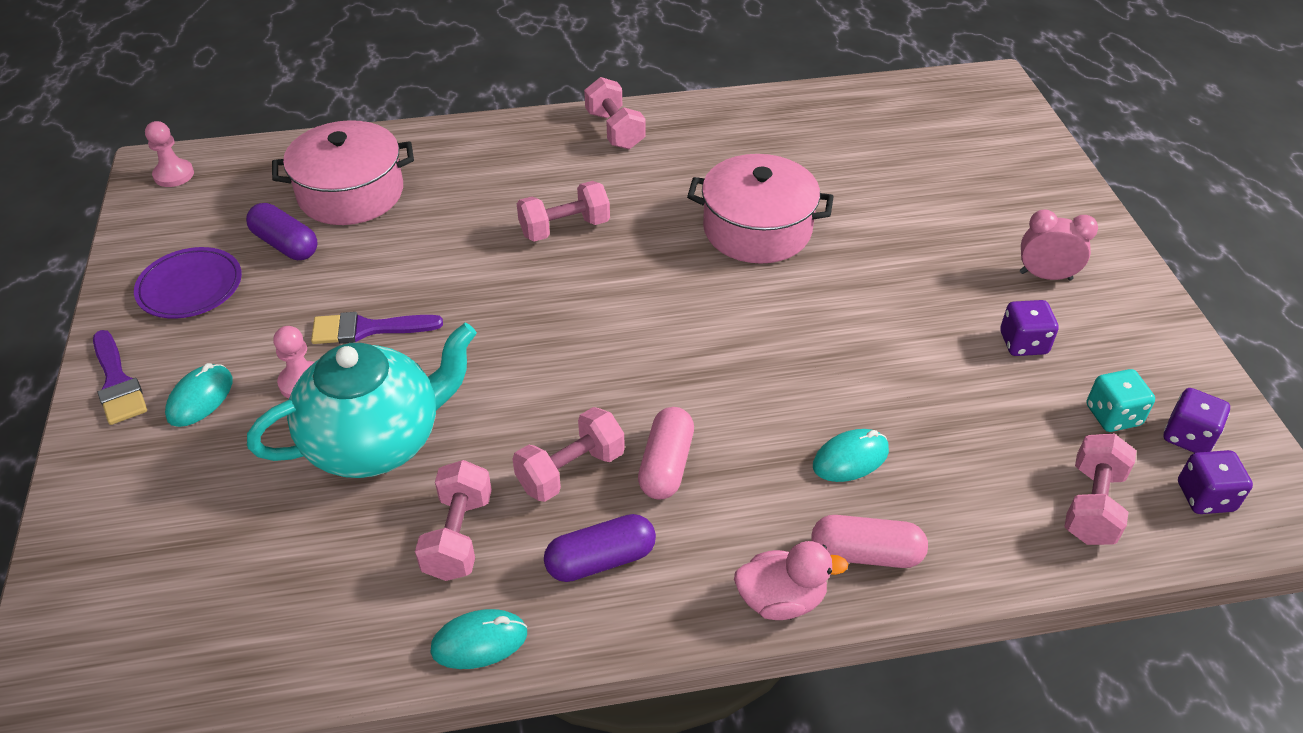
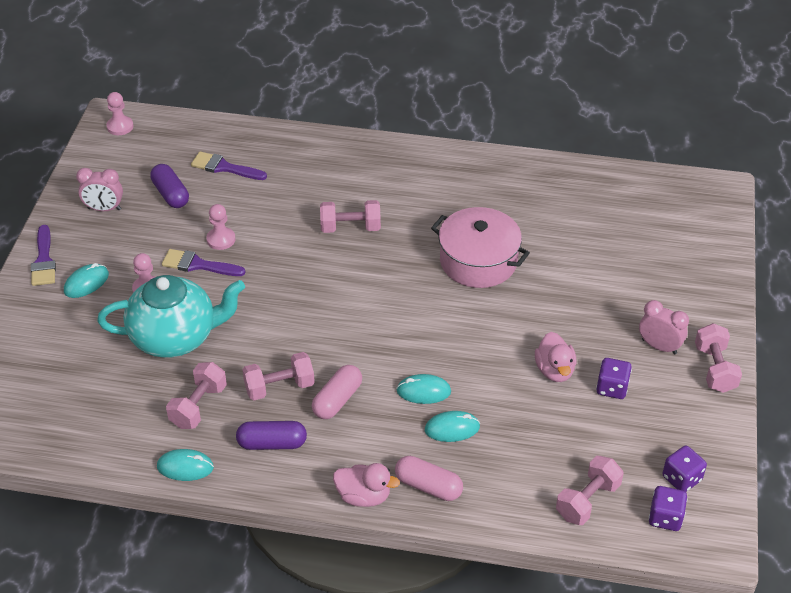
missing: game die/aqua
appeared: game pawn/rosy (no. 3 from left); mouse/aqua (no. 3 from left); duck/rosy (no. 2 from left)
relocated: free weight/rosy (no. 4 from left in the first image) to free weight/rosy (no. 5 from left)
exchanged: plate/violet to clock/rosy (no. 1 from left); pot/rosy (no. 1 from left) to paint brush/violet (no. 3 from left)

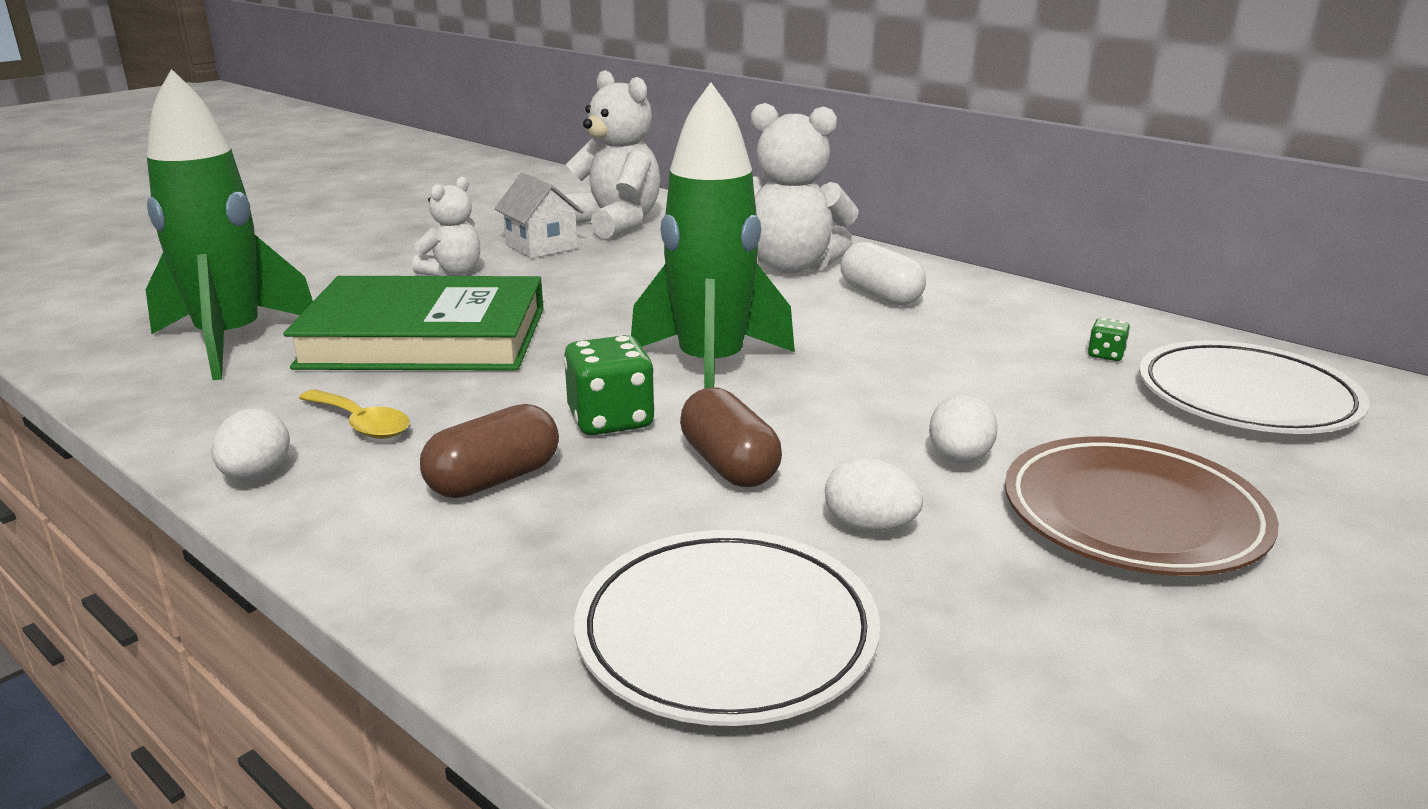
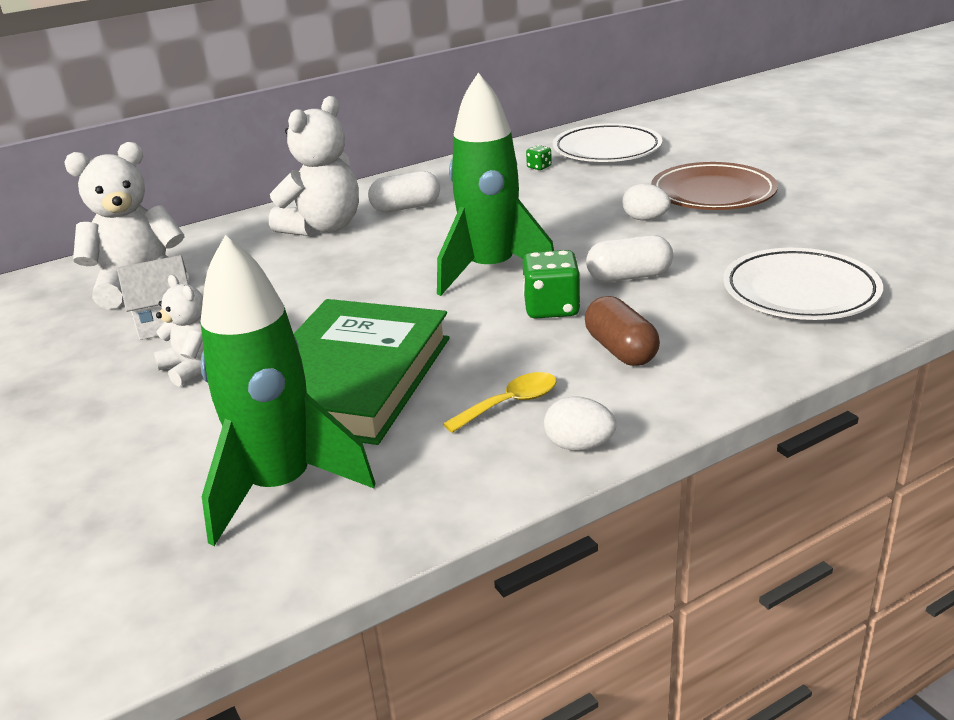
missing: toy egg/white (no. 2 from left)
colour: capsule/russet (no. 2 from left) to capsule/white (no. 2 from left)

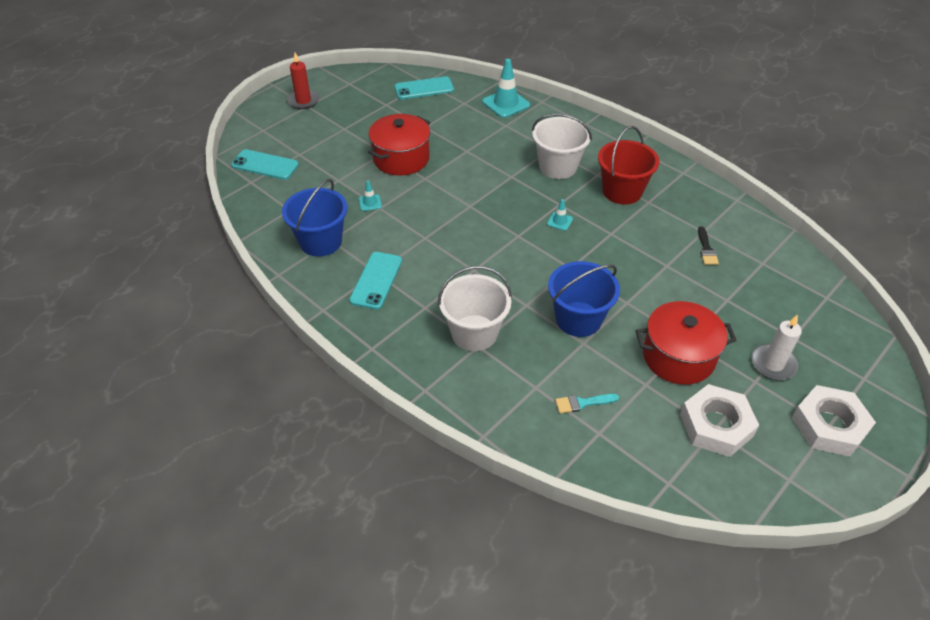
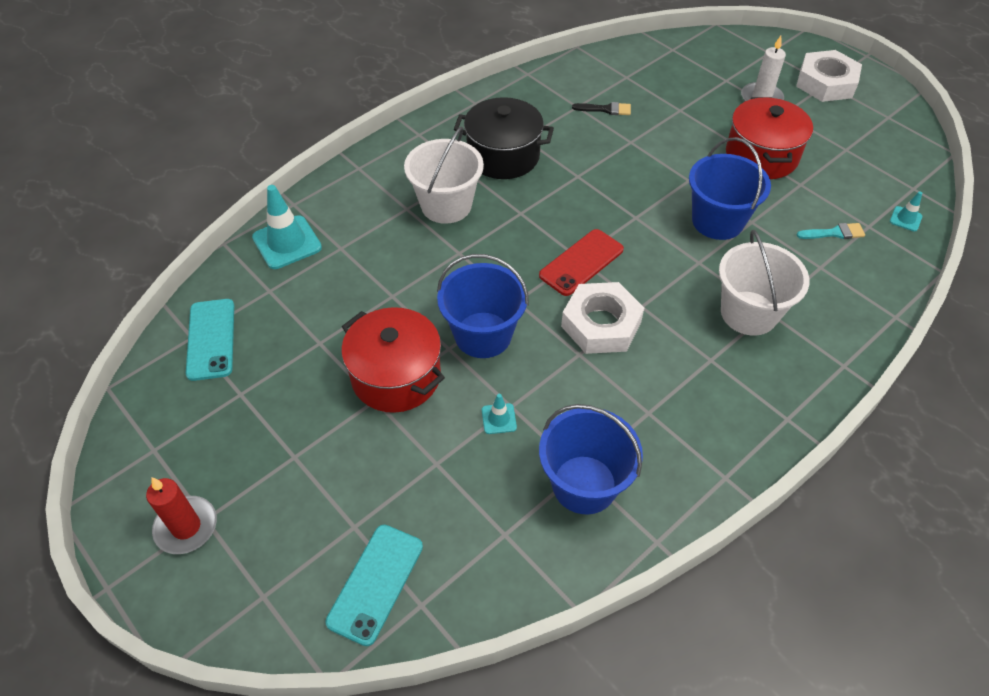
missing: smartphone/aqua (no. 2 from left)
appeared: sand bucket/royal blue (no. 1 from left); smartphone/red
relocated: nut/white (no. 1 from left); safety cone/aqua (no. 3 from left)
exchanged: sand bucket/red to pot/ebony
spun: paint brush/aqua 90 degrees counterclockwise

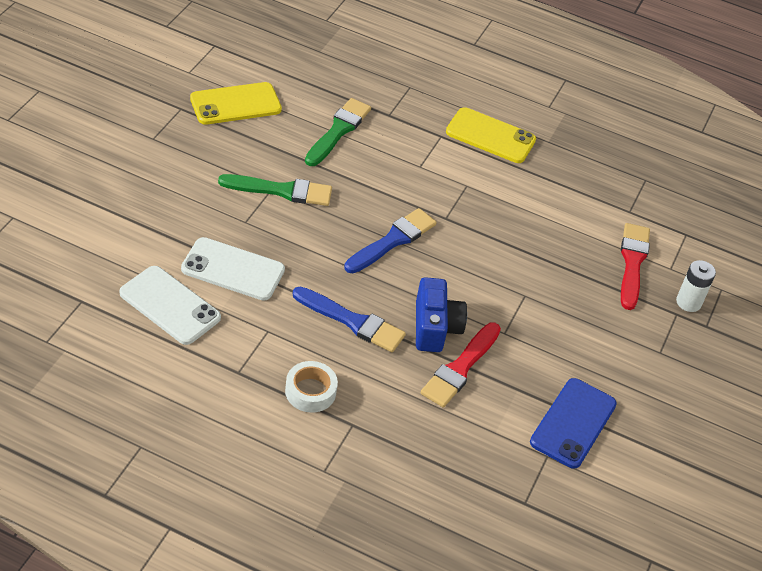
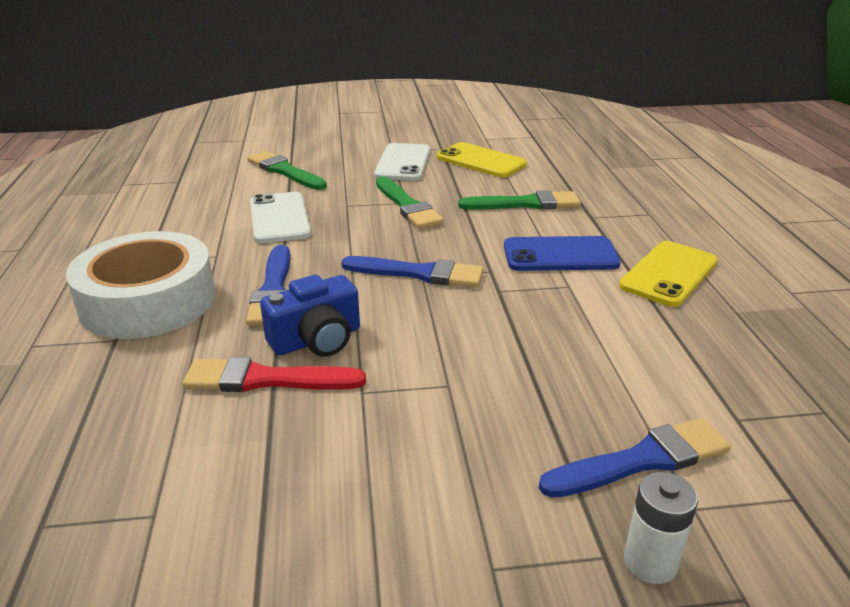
appeared: paint brush/green (no. 1 from left)
relocated: smartphone/white (no. 1 from left in the first image) to smartphone/white (no. 2 from left); smartphone/royal blue
colour: paint brush/red (no. 2 from left) to paint brush/royal blue (no. 3 from left)
spun: smartphone/bright yellow (no. 2 from left) 45 degrees clockwise
size: tape/white x2.17

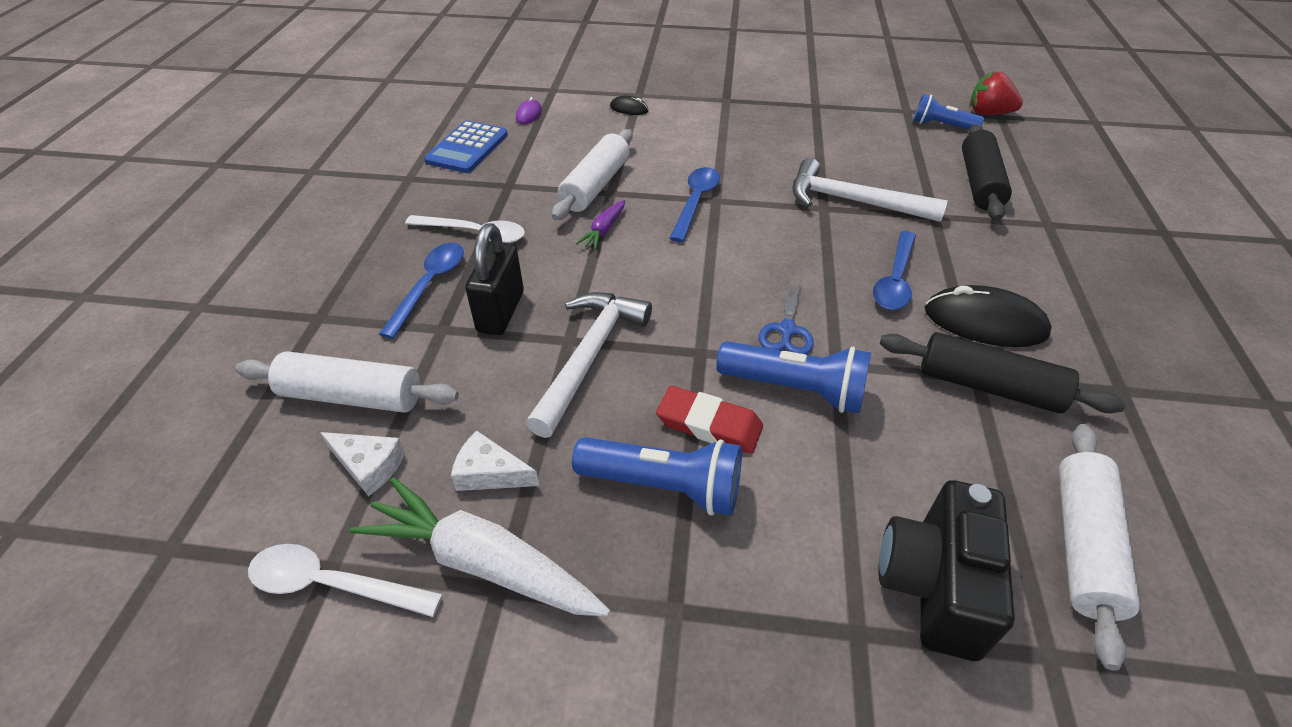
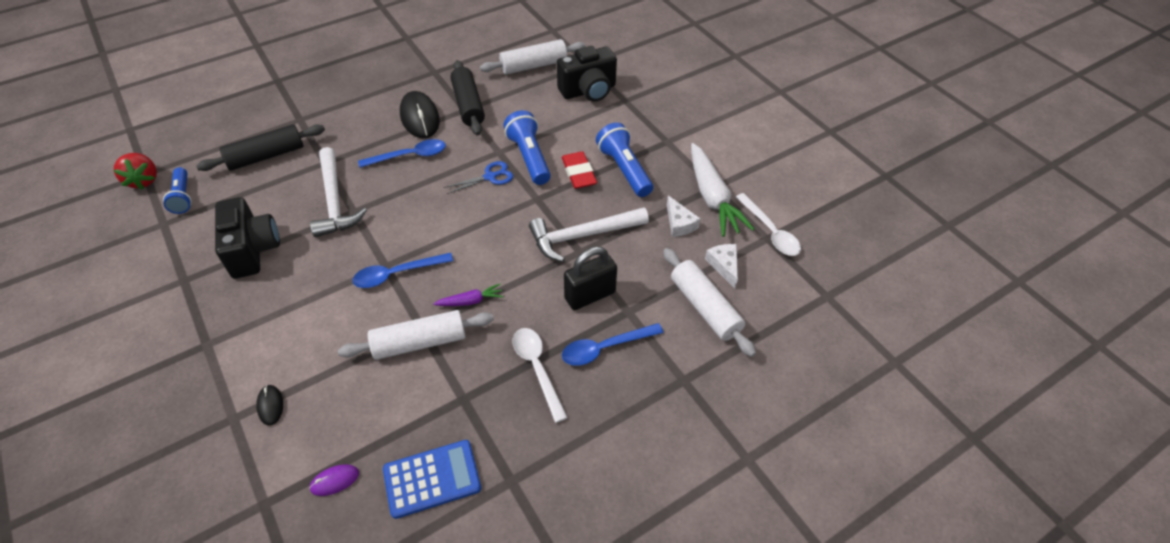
appeared: compact camera/ebony (no. 1 from left)

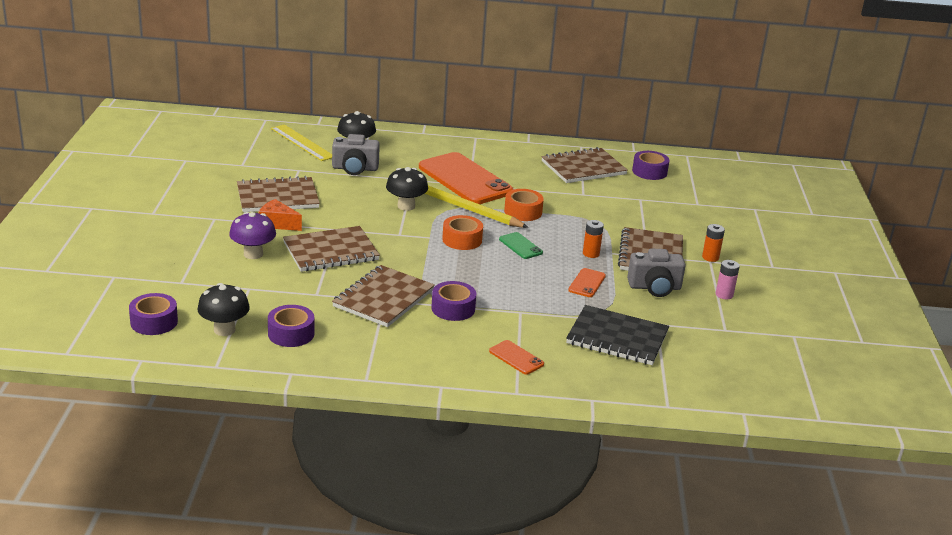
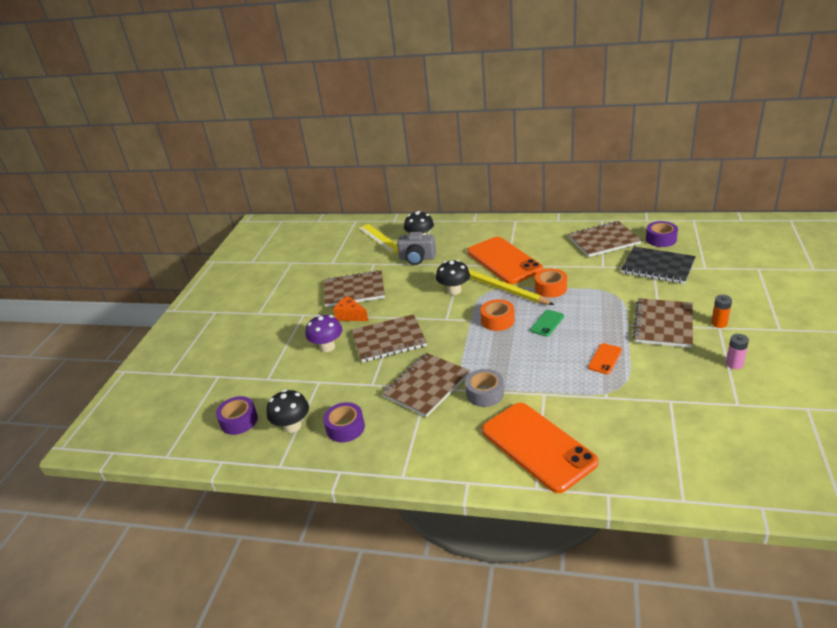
missing: power cell/orange (no. 1 from left); compact camera/gray (no. 2 from left)
relocated: notebook/ebony
colour: tape/violet (no. 3 from left) to tape/gray
spun: smartphone/green 60 degrees clockwise
size: smartphone/orange (no. 2 from left) x2.34

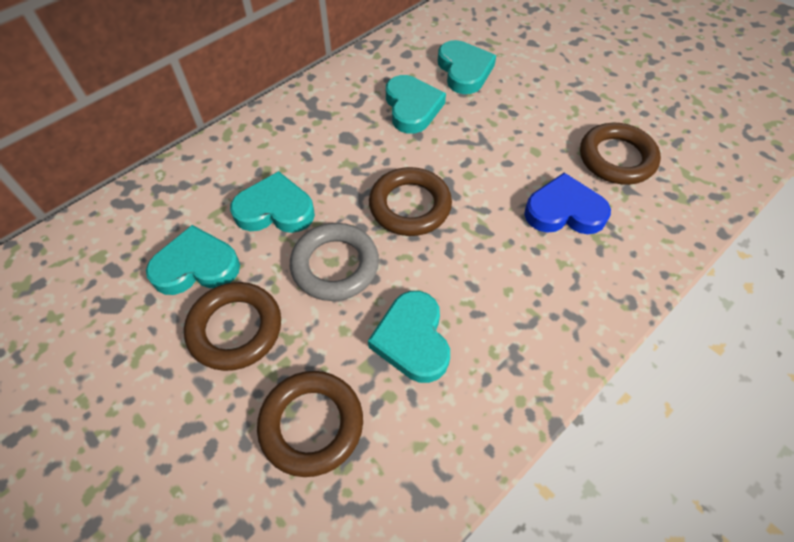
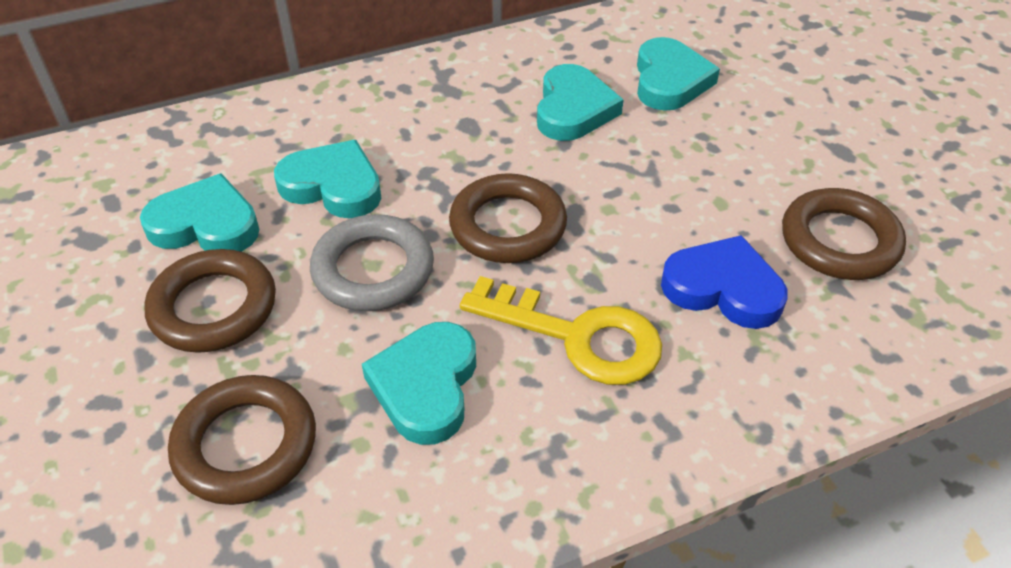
appeared: door key/bright yellow

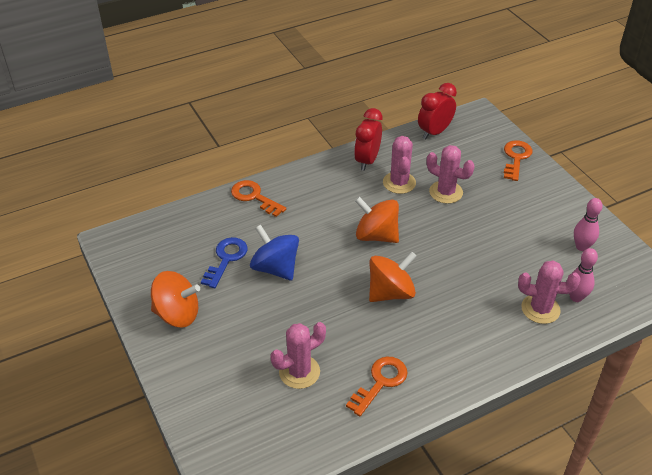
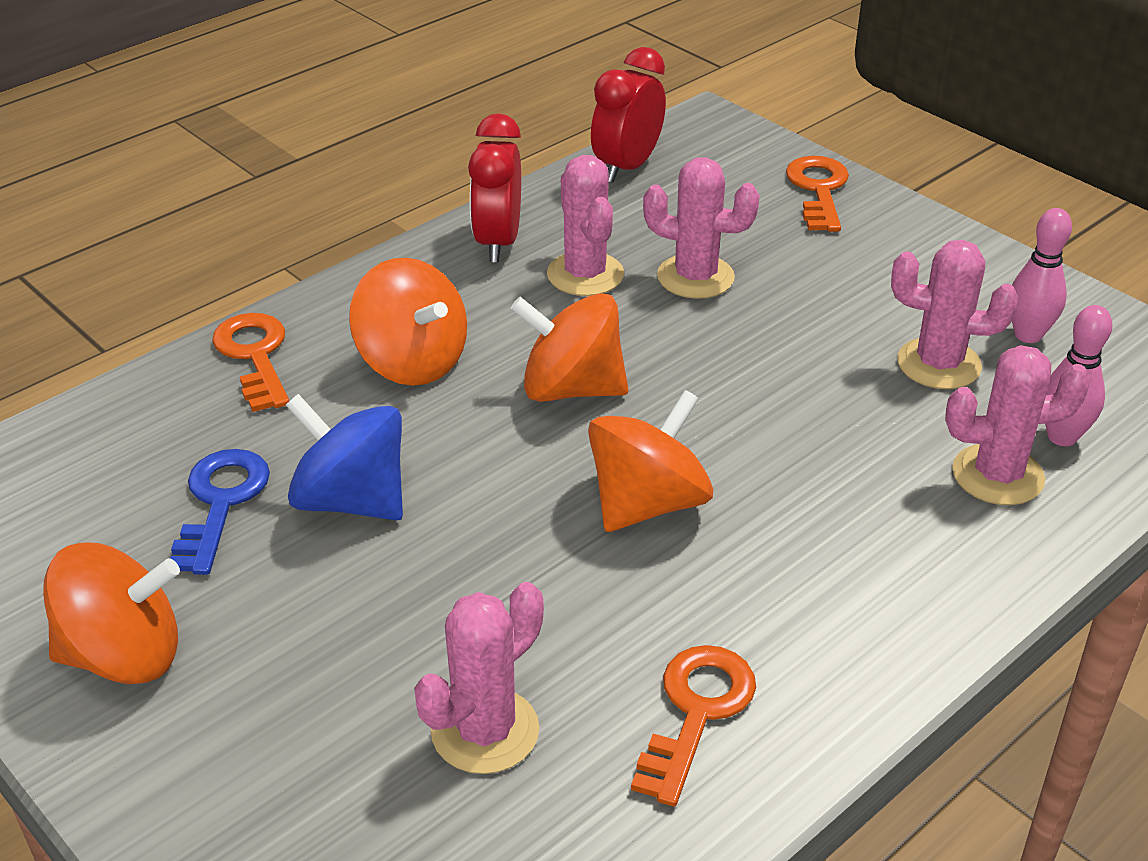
appeared: toy top/orange (no. 2 from left); cactus/rosy (no. 4 from left)
spun: door key/orange (no. 1 from left) 45 degrees clockwise

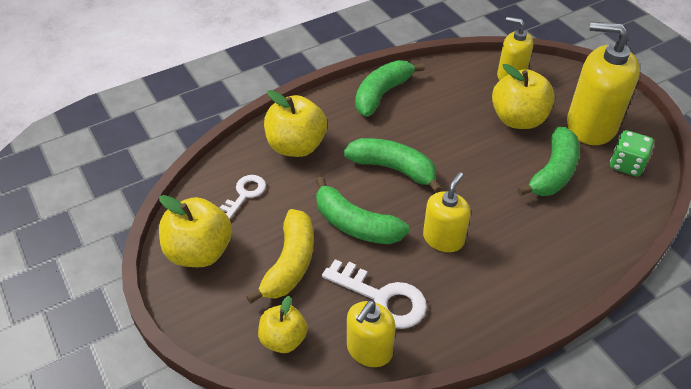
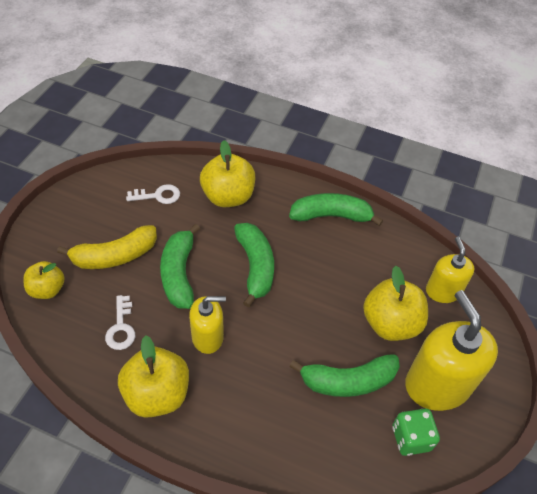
missing: soap dispenser/bright yellow (no. 1 from left)
relocated: apple/bright yellow (no. 1 from left in the first image) to apple/bright yellow (no. 2 from left)
size: door key/white (no. 2 from left in the first image) x0.64

